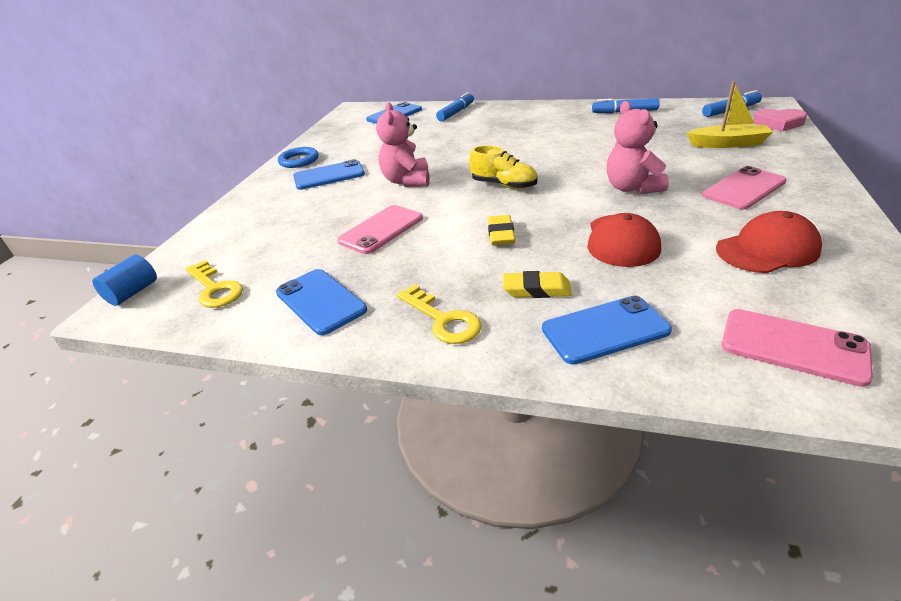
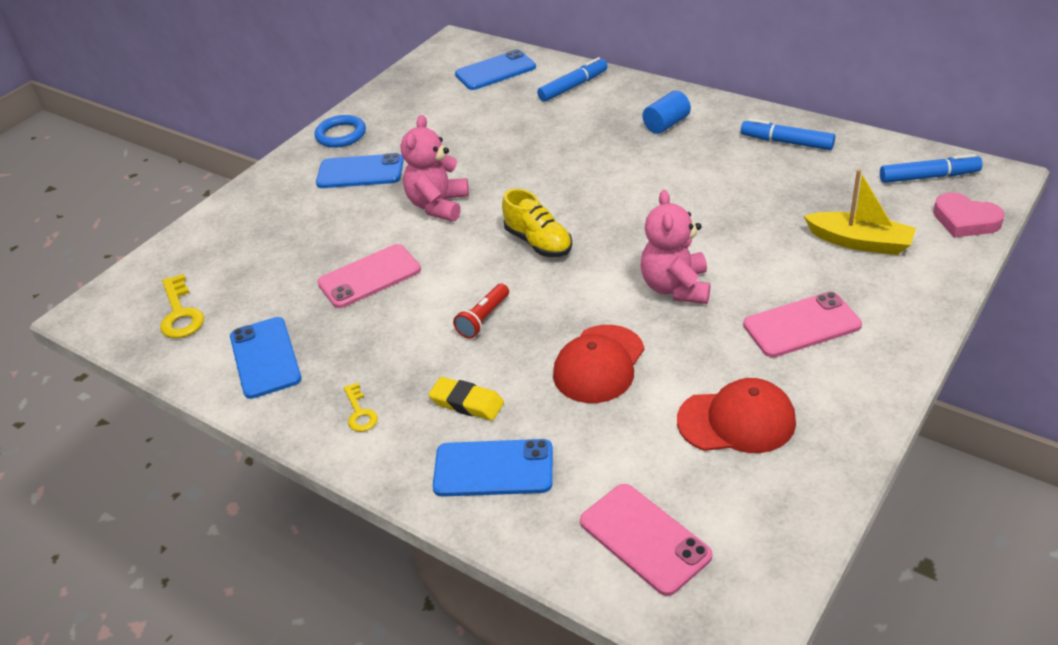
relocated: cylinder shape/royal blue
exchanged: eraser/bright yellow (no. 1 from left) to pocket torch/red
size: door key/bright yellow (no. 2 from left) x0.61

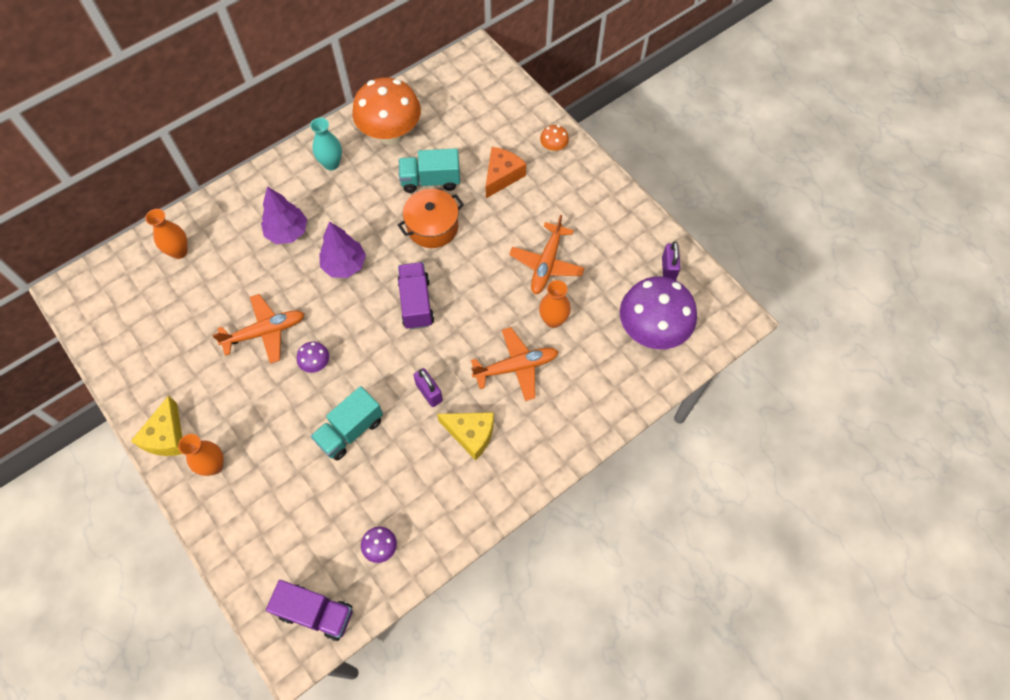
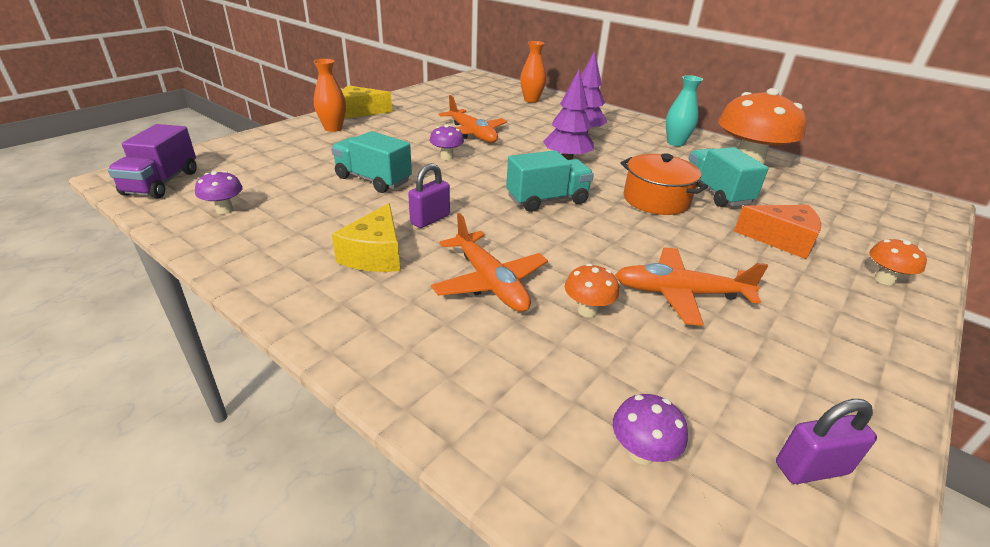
exchanged: flower vase/orange (no. 3 from left) to toadstool/orange (no. 1 from left)
colour: lorry/violet (no. 2 from left) to lorry/aqua (no. 2 from left)
size: toadstool/violet (no. 3 from left) x0.43

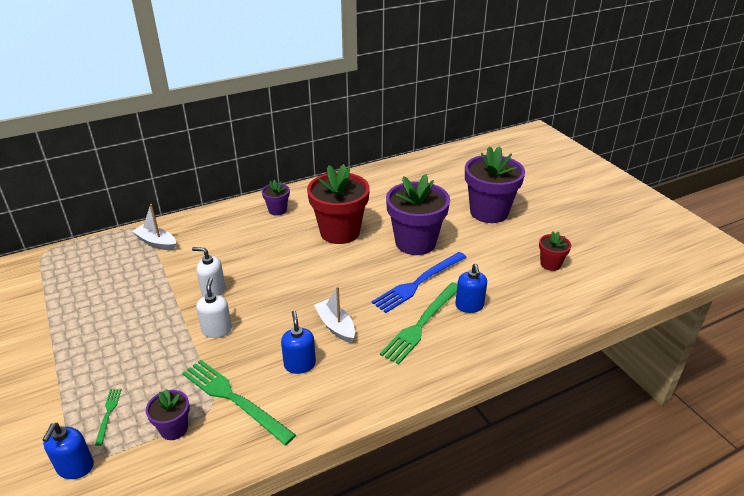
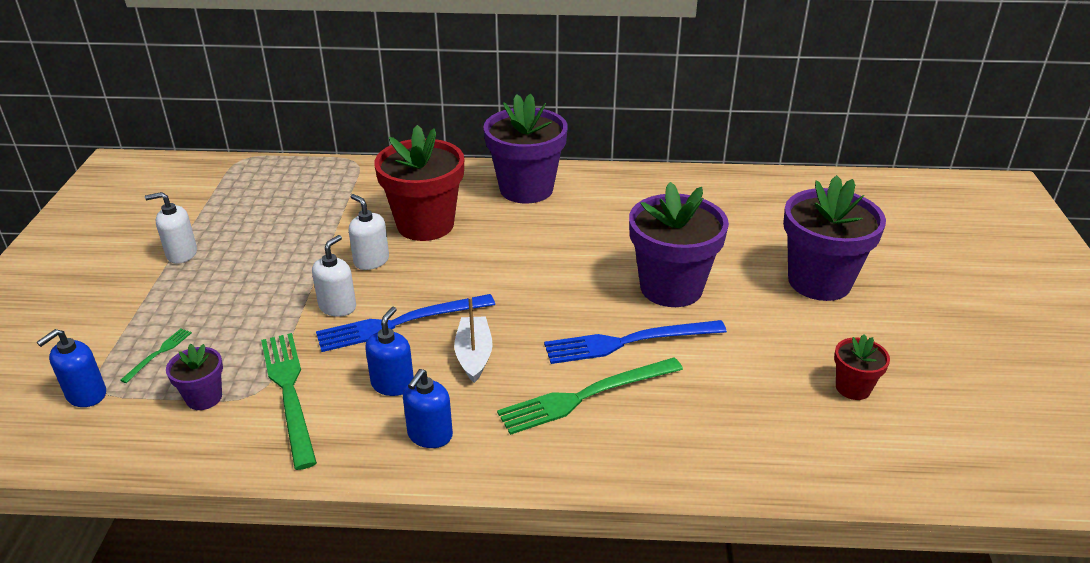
missing: toy boat/white (no. 1 from left)
appeared: soap dispenser/white (no. 1 from left); table fork/royal blue (no. 1 from left)
relocated: potted plant/red (no. 1 from left); soap dispenser/royal blue (no. 3 from left)
size: potted plant/violet (no. 2 from left) x2.09

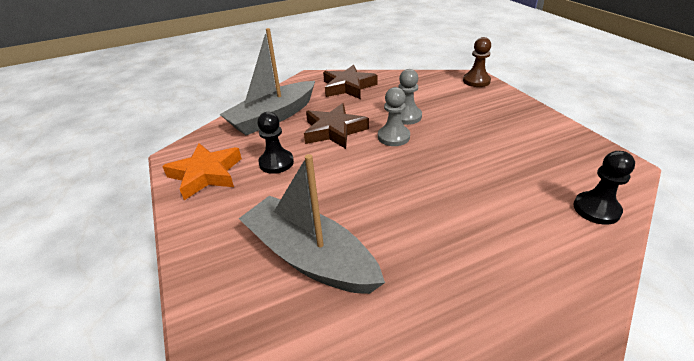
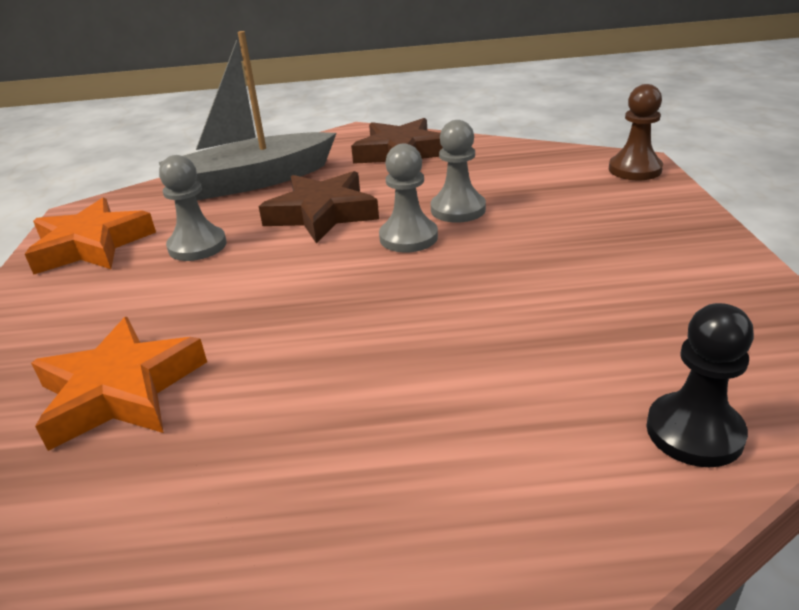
exchanged: toy boat/gray (no. 2 from left) to star shape/orange (no. 2 from left)
colour: game pawn/ebony (no. 1 from left) to game pawn/gray (no. 1 from left)

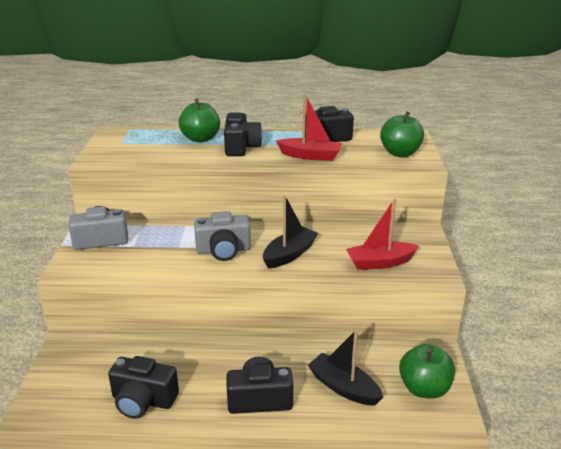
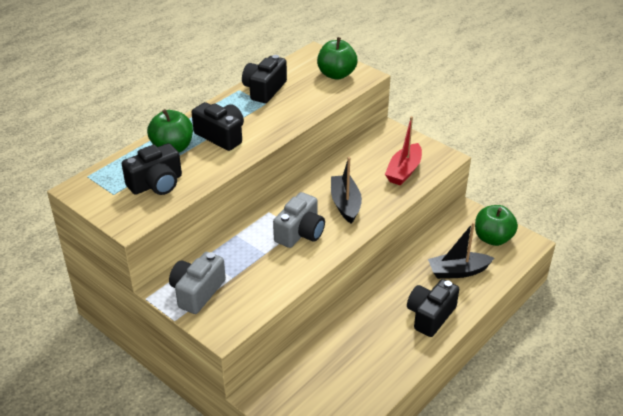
missing: toy boat/red (no. 1 from left)
relocated: compact camera/ebony (no. 1 from left)

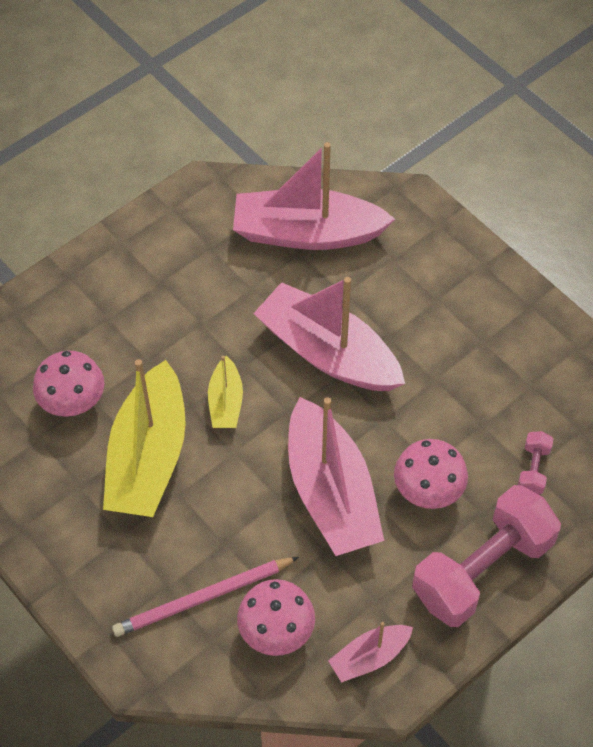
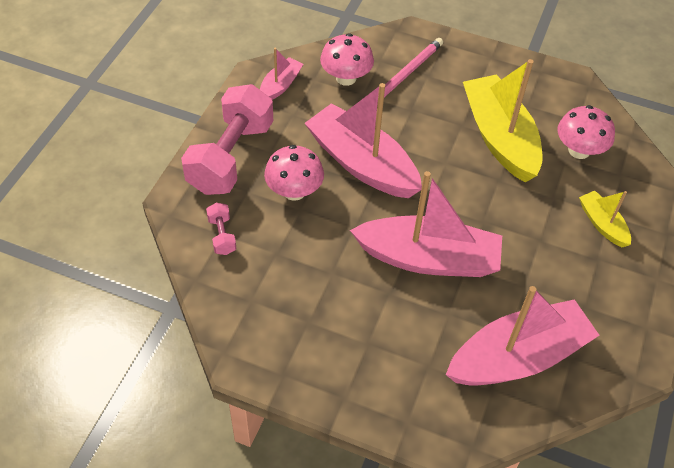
relocated: toy boat/bright yellow (no. 2 from left)

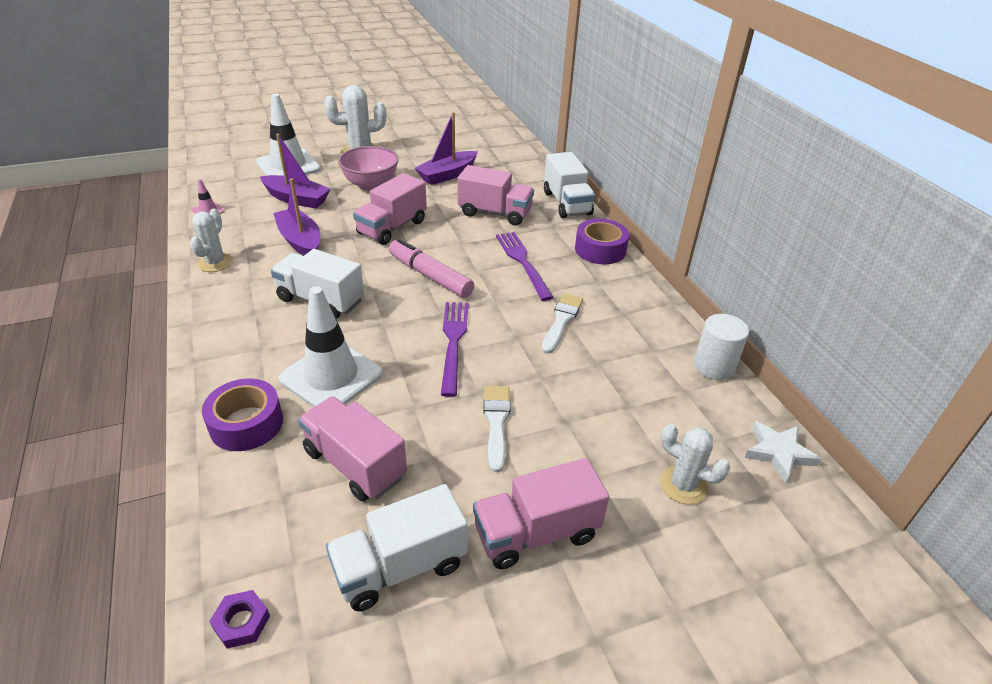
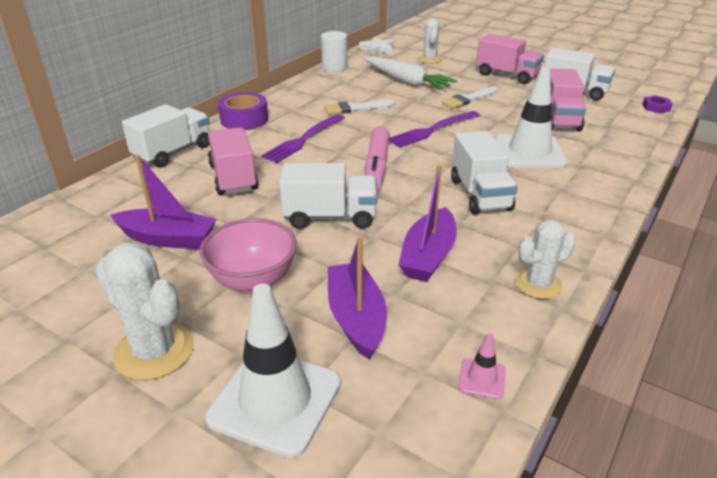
missing: tape/violet (no. 1 from left)
appeared: toy carrot/white
colour: lorry/rosy (no. 2 from left) to lorry/white (no. 2 from left)

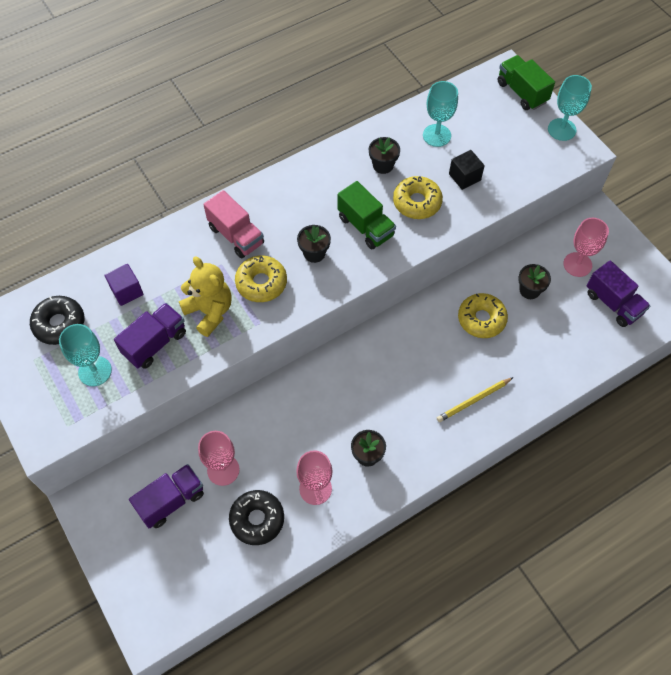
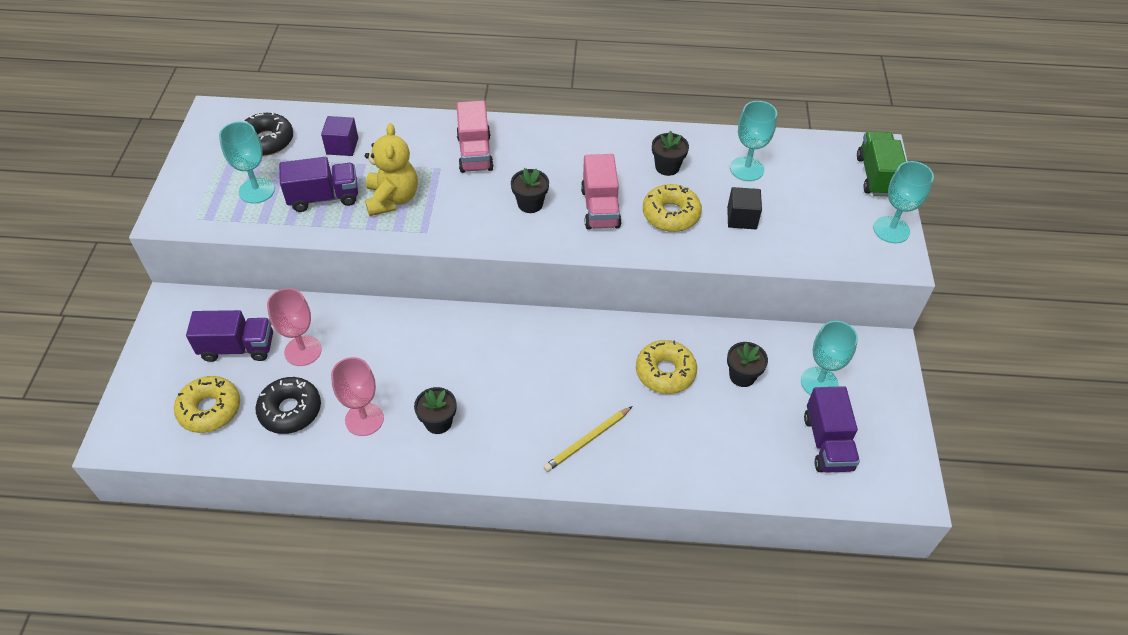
relocated: doughnut/bright yellow (no. 1 from left)
colour: lorry/green (no. 1 from left) to lorry/rosy (no. 2 from left); wine glass/rosy (no. 3 from left) to wine glass/aqua (no. 3 from left)
spun: lead pencil/bright yellow 45 degrees counterclockwise

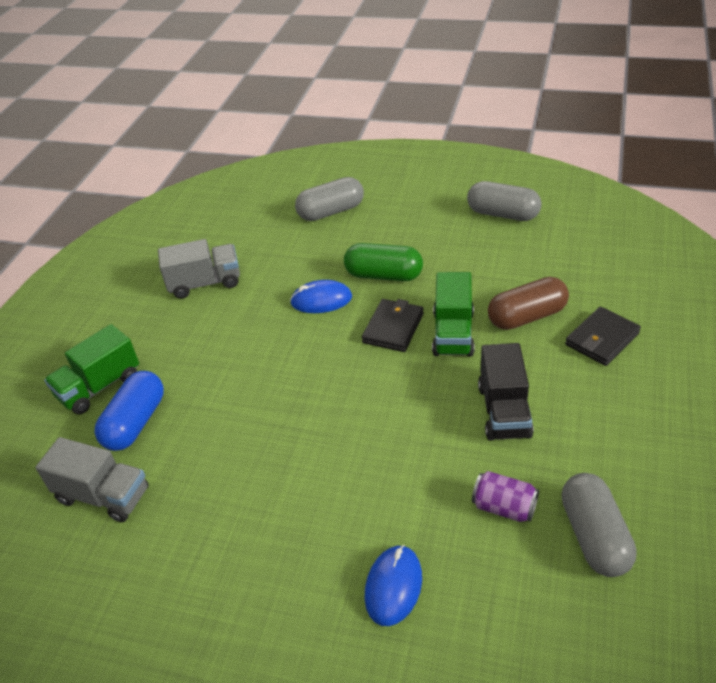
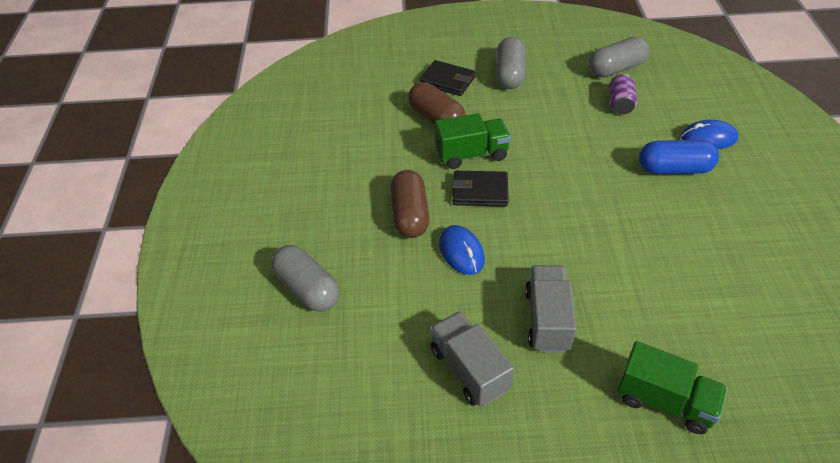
missing: lorry/ebony
relocated: capsule/gray (no. 2 from left); lorry/gray (no. 1 from left in the first image) to lorry/gray (no. 2 from left); capsule/royal blue
colour: capsule/green to capsule/russet (no. 1 from left)

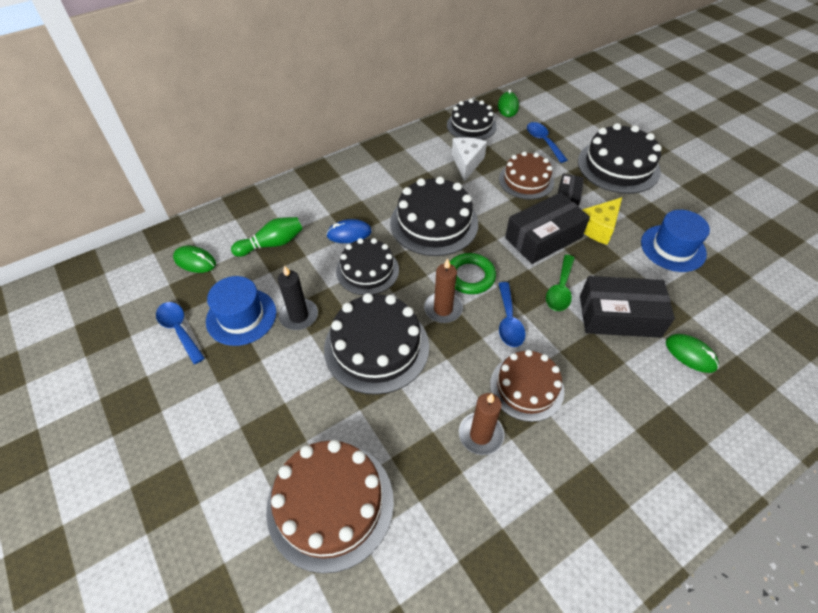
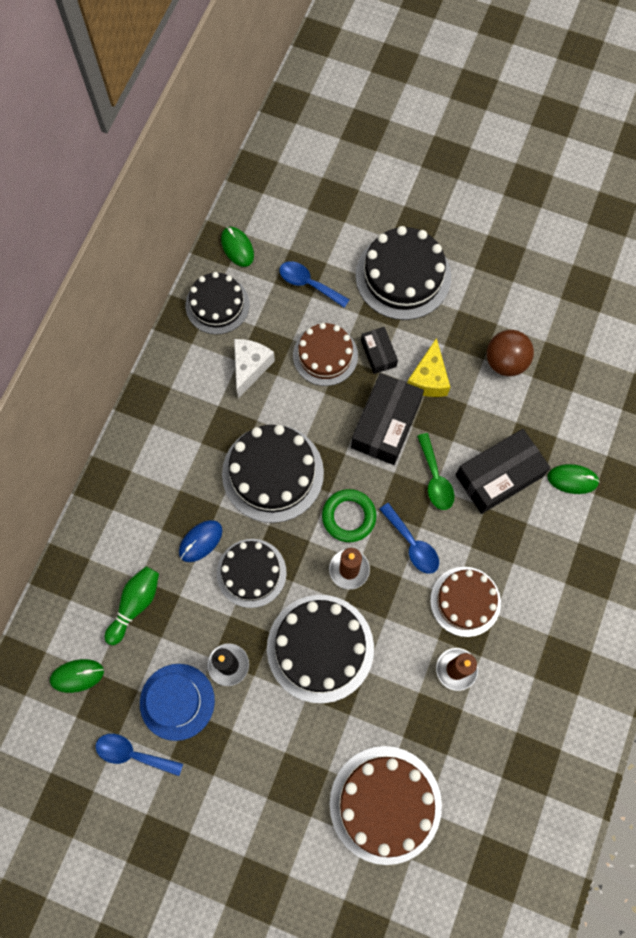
exchanged: tall hat/royal blue (no. 2 from left) to play ball/russet
spun: cheese wedge/white 45 degrees clockwise

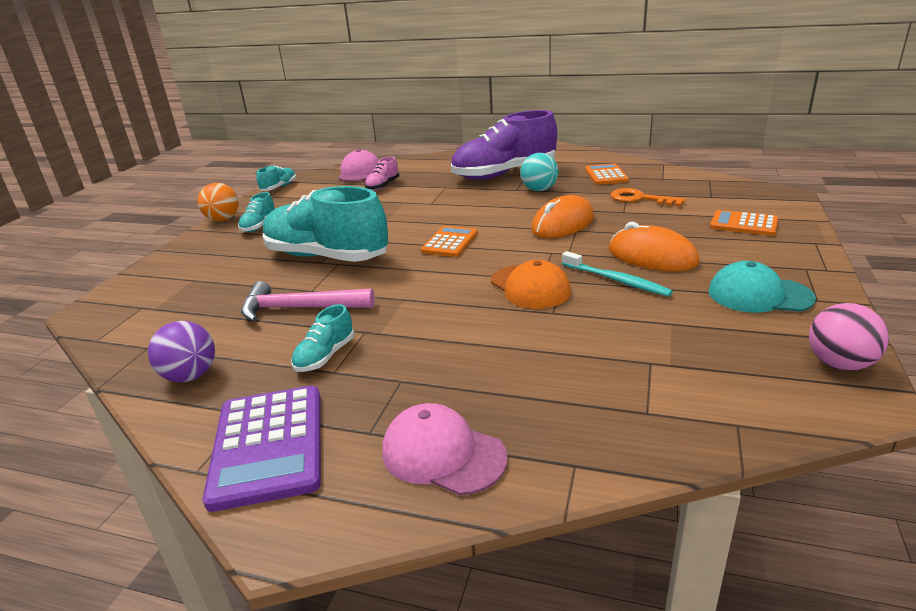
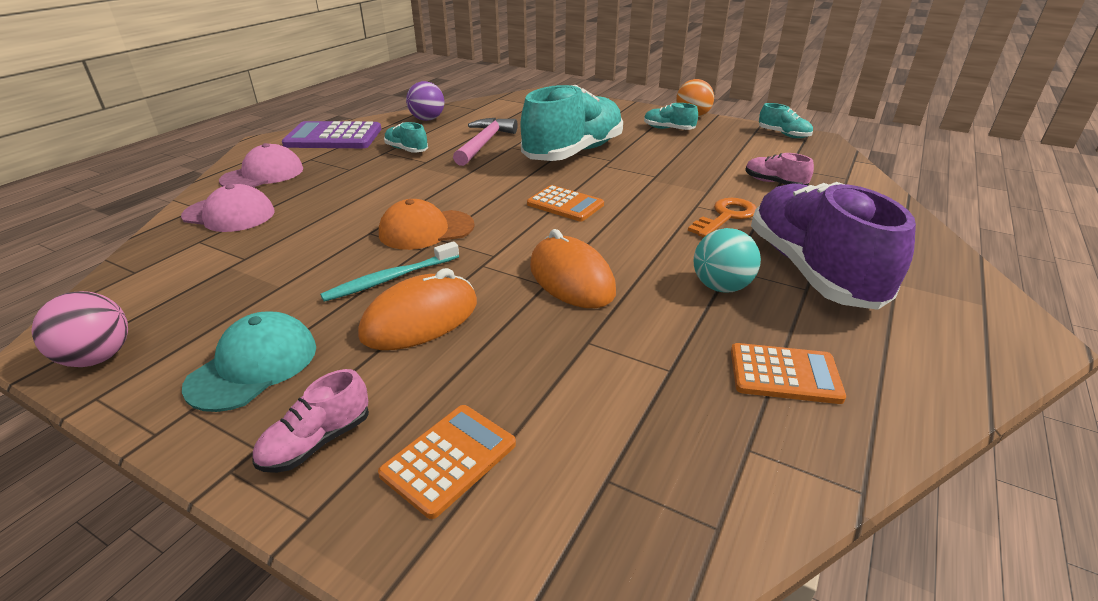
appeared: lace-up shoe/rosy (no. 1 from left)
relocated: cap/rosy (no. 1 from left); door key/orange

